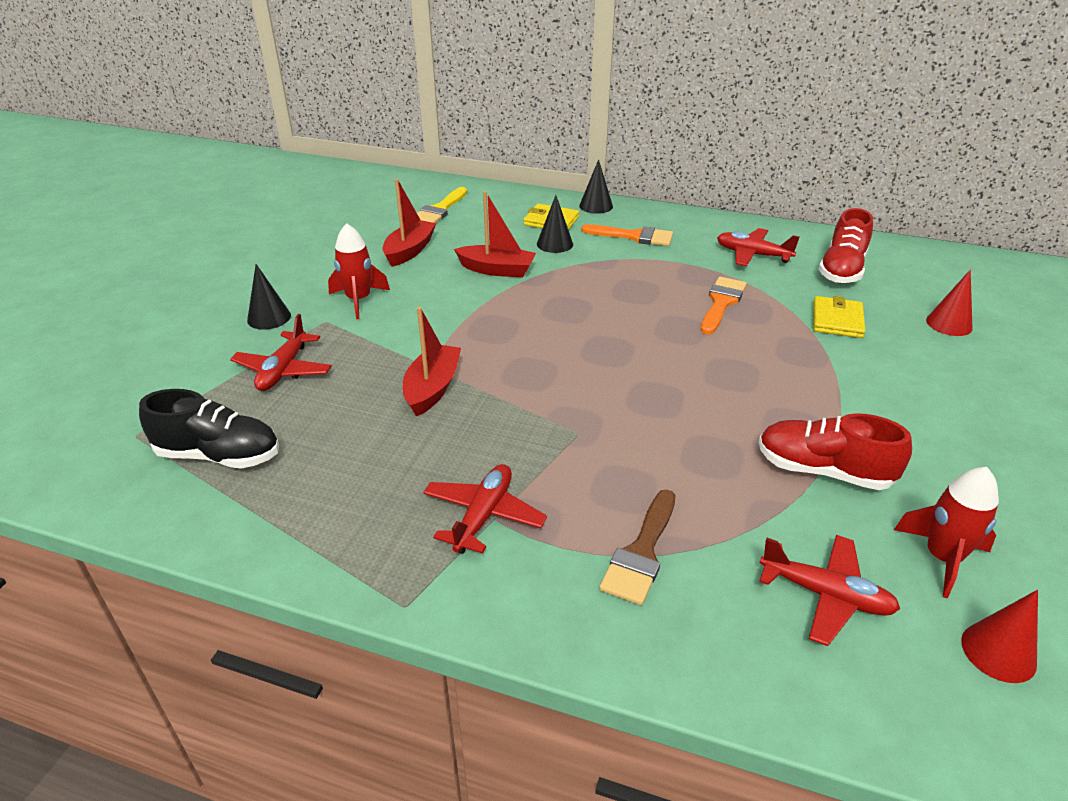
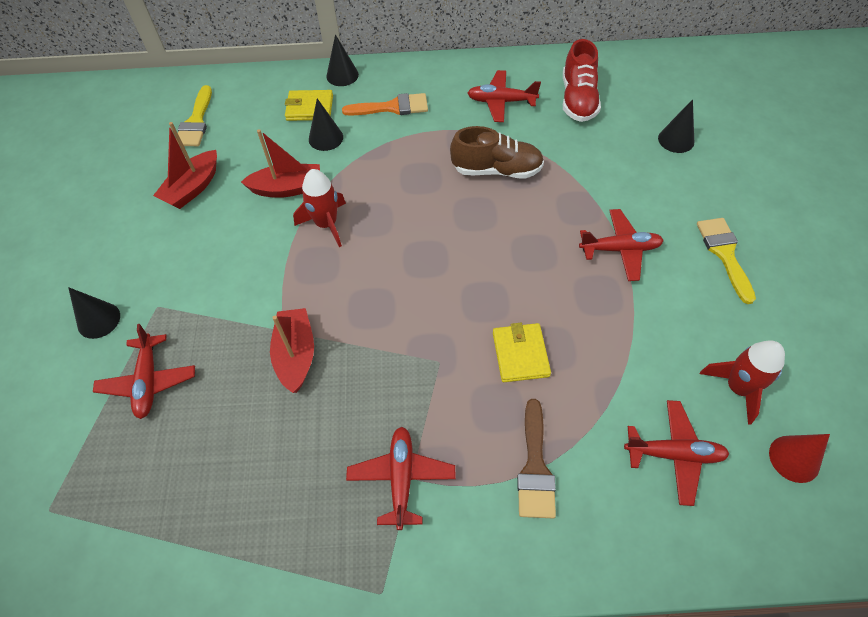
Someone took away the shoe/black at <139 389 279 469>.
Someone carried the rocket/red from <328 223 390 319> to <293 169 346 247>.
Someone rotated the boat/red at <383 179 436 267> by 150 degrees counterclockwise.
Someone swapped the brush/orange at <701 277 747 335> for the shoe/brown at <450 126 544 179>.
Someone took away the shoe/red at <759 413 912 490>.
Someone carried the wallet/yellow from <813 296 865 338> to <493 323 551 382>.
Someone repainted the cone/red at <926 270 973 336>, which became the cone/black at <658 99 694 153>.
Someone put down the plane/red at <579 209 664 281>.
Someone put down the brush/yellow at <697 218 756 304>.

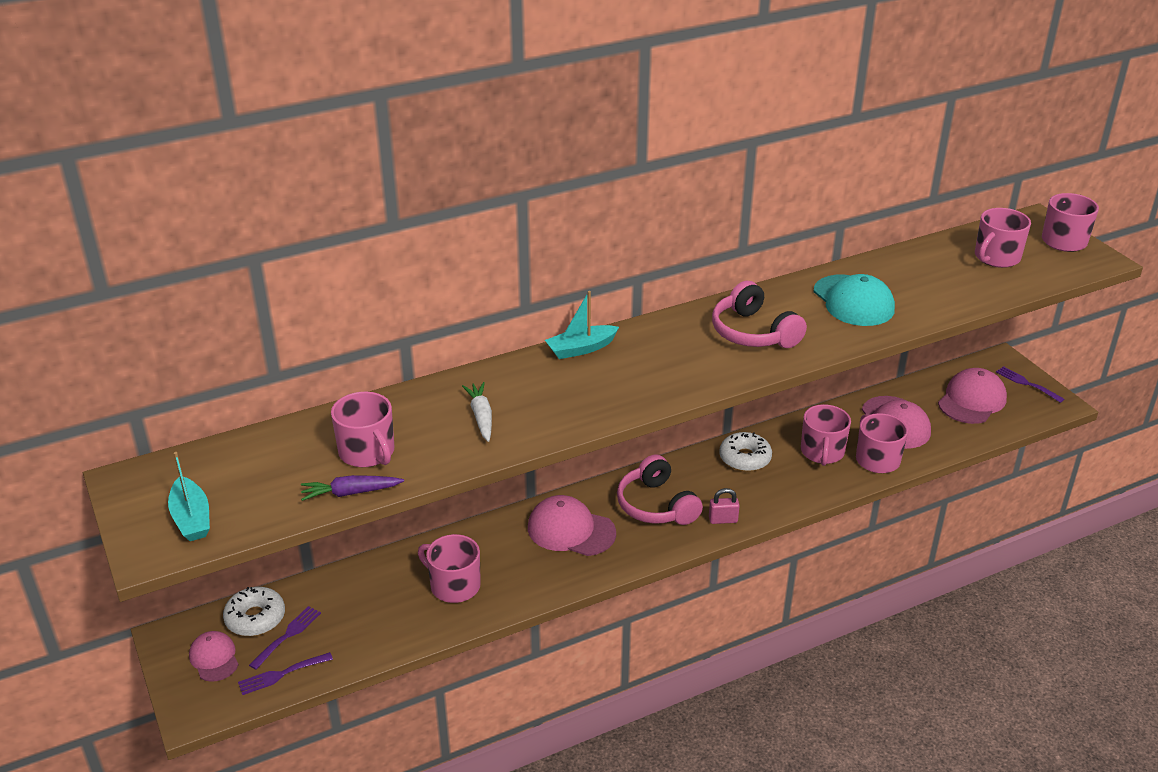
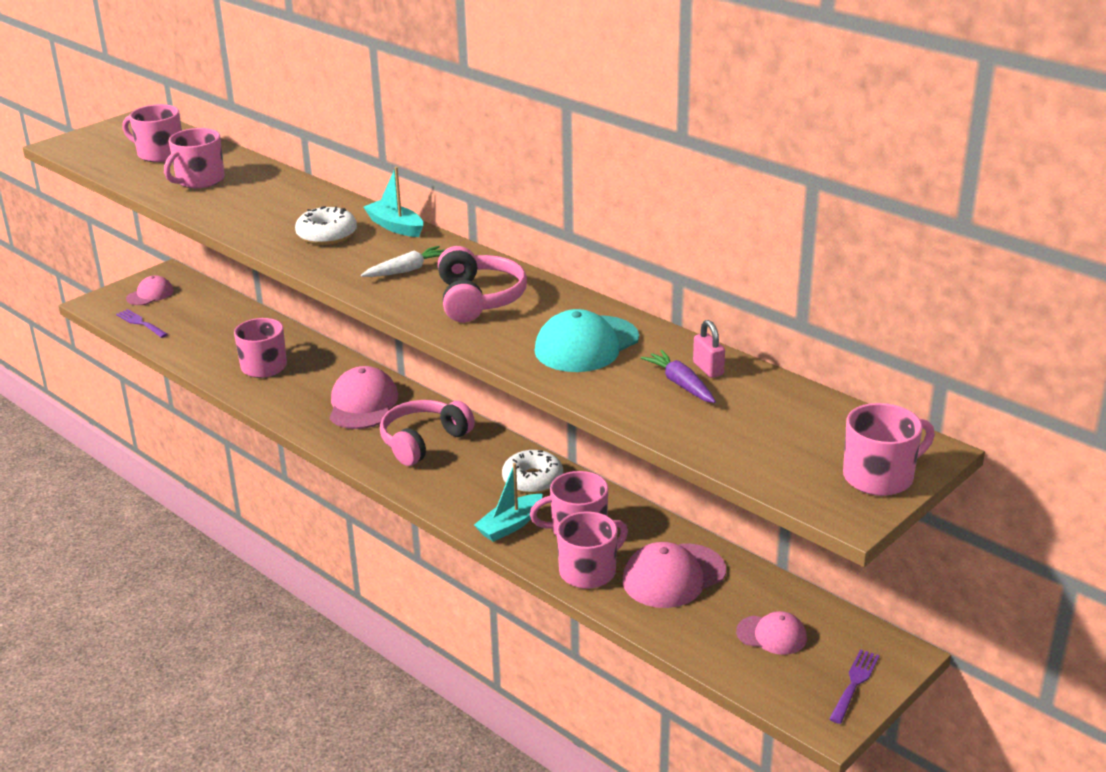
Someone carried the boat/turquoise from <168 452 210 541> to <474 463 543 542>.
Someone carried the donut/white from <223 587 285 636> to <295 206 357 245>.
Someone took away the fork/purple at <249 606 321 670>.
Someone carried the carrot/purple from <301 475 404 501> to <641 350 716 403>.
Someone carried the carrot/white from <462 382 492 442> to <361 246 445 277>.
Someone carried the padlock/pink from <709 488 740 524> to <693 320 725 378>.
Someone rotated the headphones/pink at <712 281 807 348> by 135 degrees clockwise.
Someone scaled the cap/pink at <938 368 1007 424> by 0.61.
Someone carried the mug/pink from <975 208 1031 268> to <122 104 182 162>.

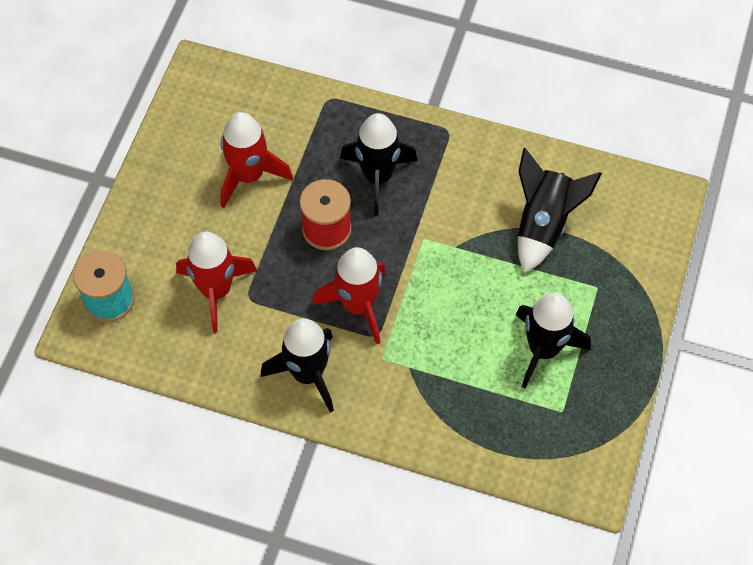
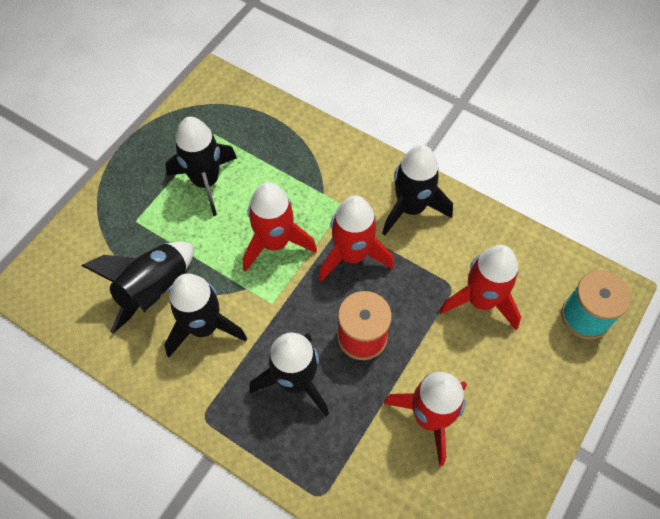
Someone put down the rocket/black at <164 273 247 357>.
Someone put down the rocket/red at <243 182 317 272>.

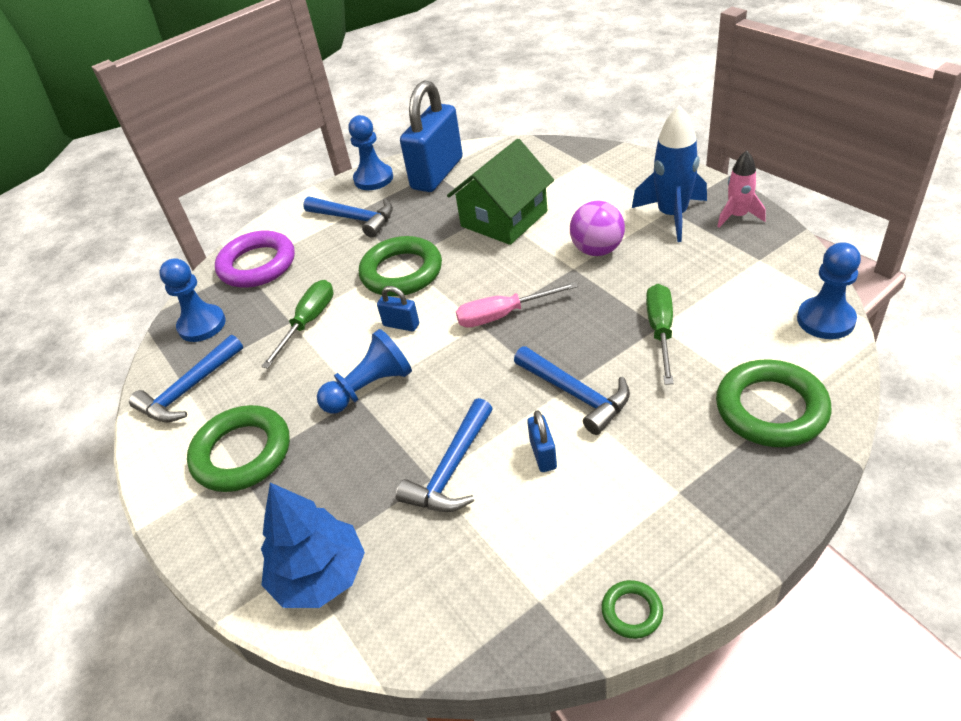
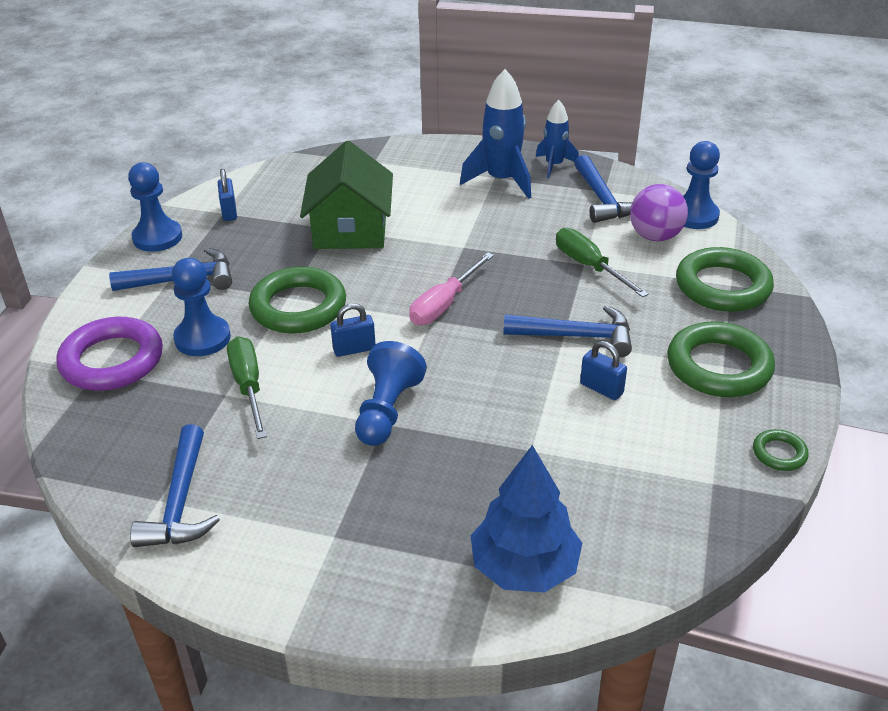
Someone carried the pawn/blue from <159 258 226 342> to <172 258 231 356>.
Someone carried the ring/green from <187 405 290 492> to <667 322 775 397>.
Someone carried the hammer/blue from <396 398 493 512> to <574 155 632 223>.
Someone scaled the padlock/blue at <400 80 463 192> by 0.43.
Someone carried the ball/purple from <570 201 625 256> to <630 184 688 241>.
Someone repainted the rocket/pink at <717 151 766 228>, which became the rocket/blue at <536 100 579 178>.

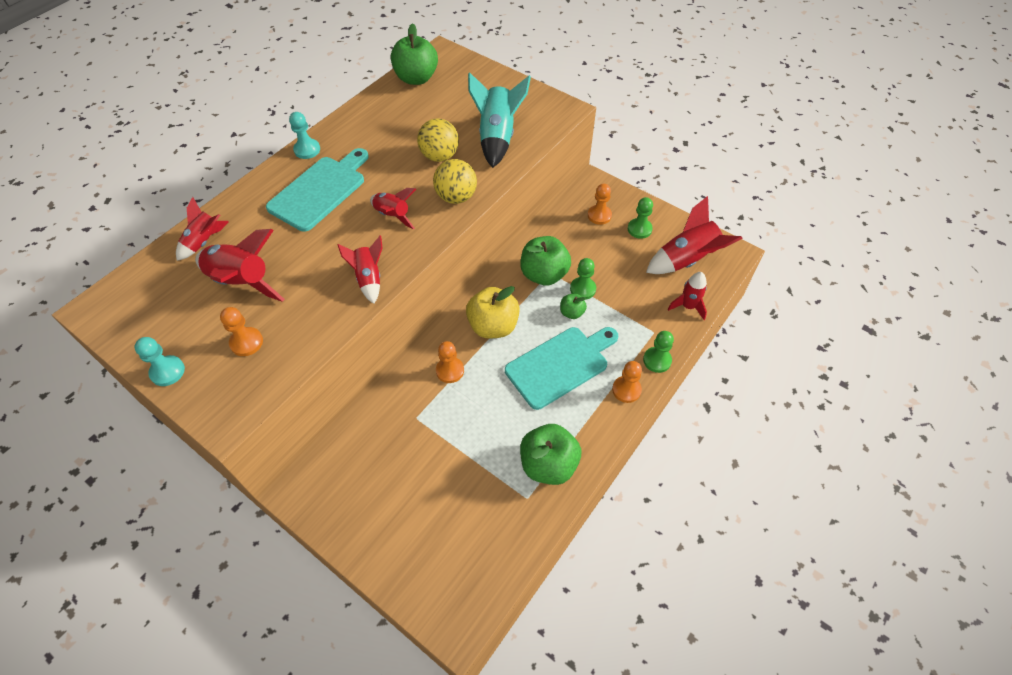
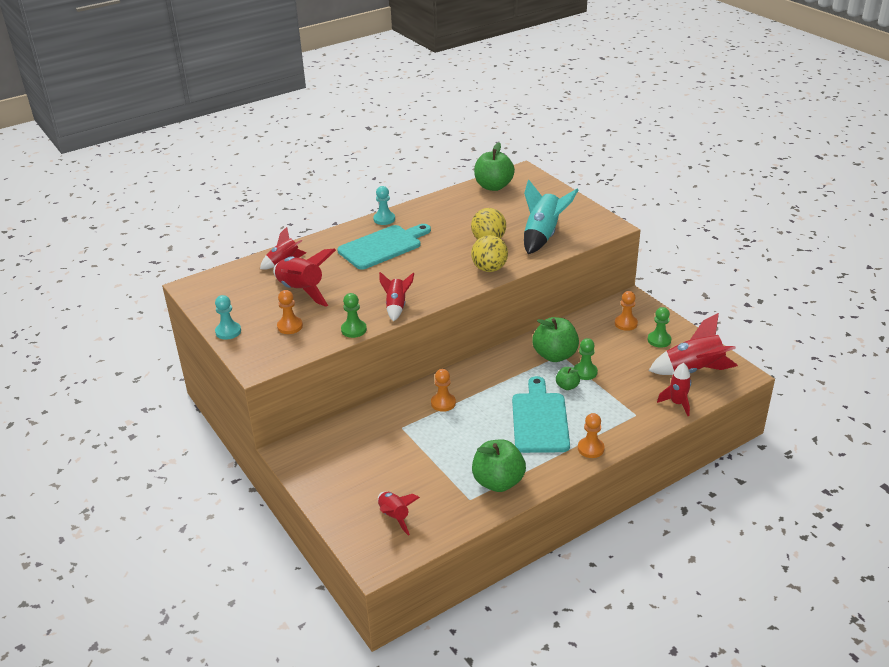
Someone carried the rocket/red from <370 188 416 229> to <378 492 420 535>.
Someone took away the apple/yellow at <466 286 520 339>.
Someone rotated the cutting board/turquoise at <505 327 618 410> by 75 degrees counterclockwise.
Someone carried the pawn/green from <643 331 674 373> to <341 293 367 338>.

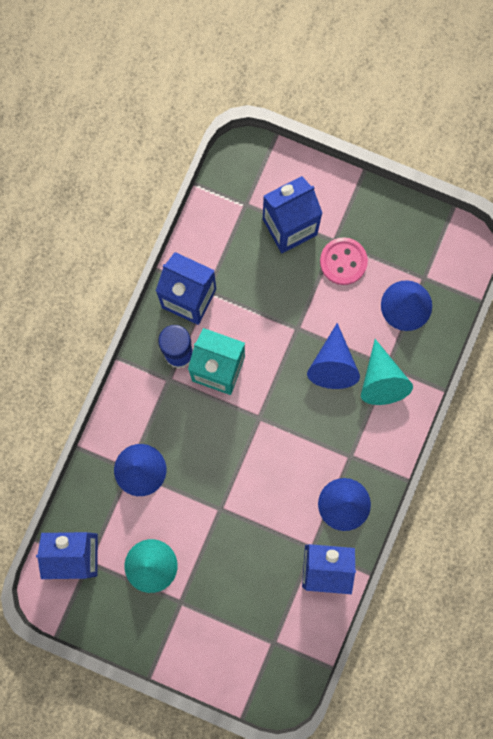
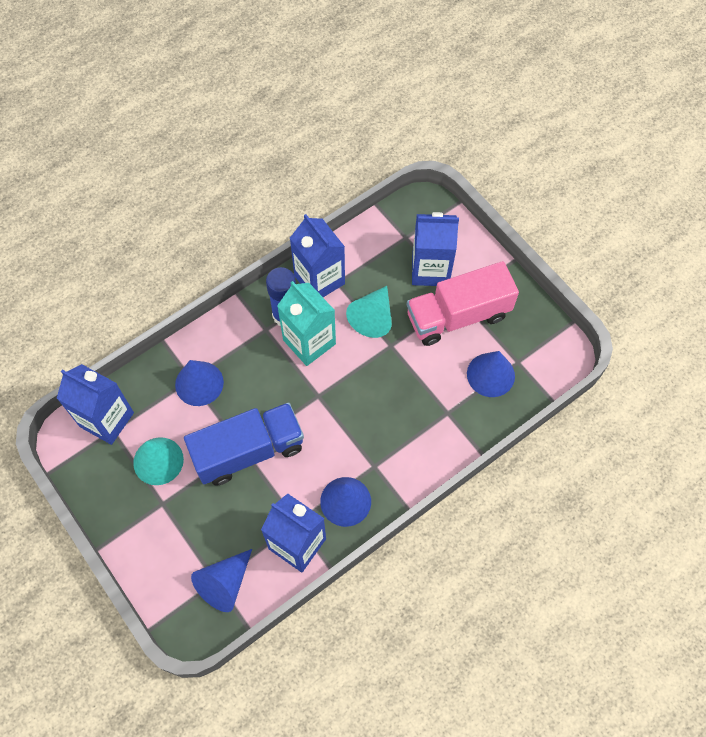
Someone carried the cone/blue from <307 323 360 389> to <191 549 252 612>.
Someone swapped the button/pink at <320 237 368 285> for the truck/pink at <407 261 519 346>.
Someone carried the cone/turquoise from <361 339 413 405> to <346 286 392 338>.
Someone put down the truck/blue at <184 402 304 485>.

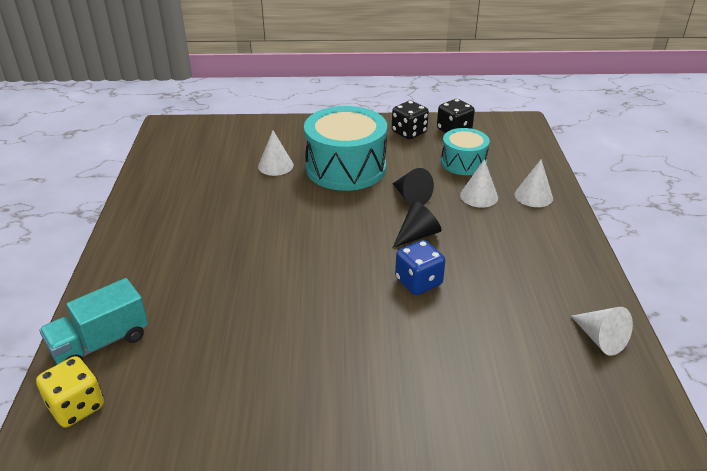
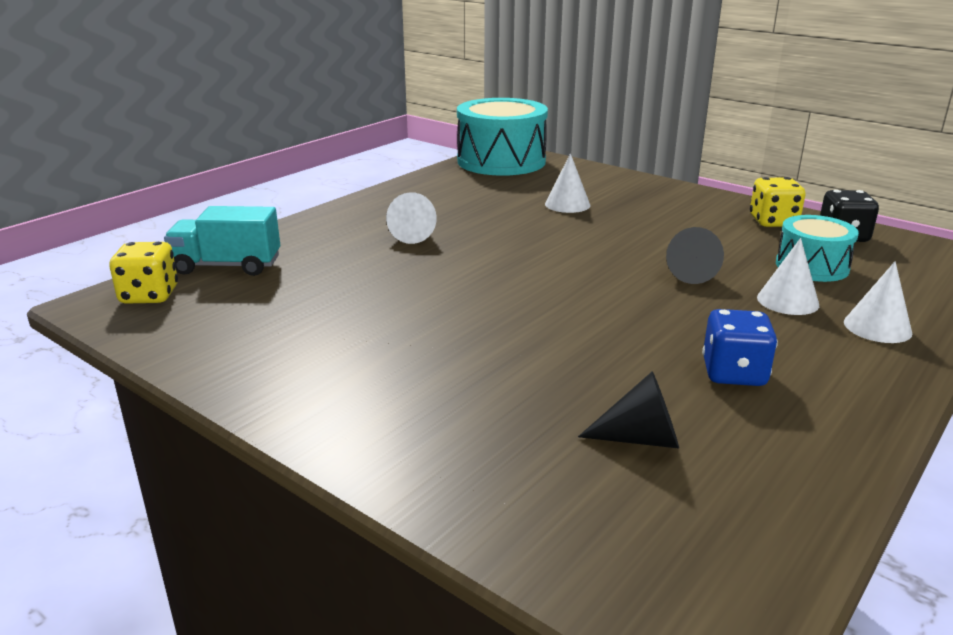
Someone carried the drum/turquoise from <304 106 387 191> to <457 98 548 176>.
Someone repainted the dice/black at <392 101 429 139>, which became the dice/yellow at <750 177 806 227>.
Someone carried the cone/black from <393 201 442 248> to <578 372 679 448>.
Someone carried the dice/blue from <395 240 445 295> to <702 309 778 386>.
Someone carried the cone/white from <571 307 633 356> to <386 192 437 244>.

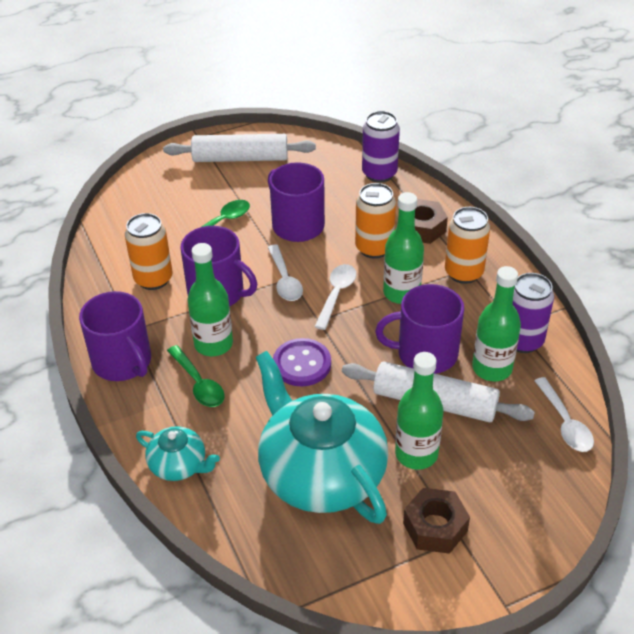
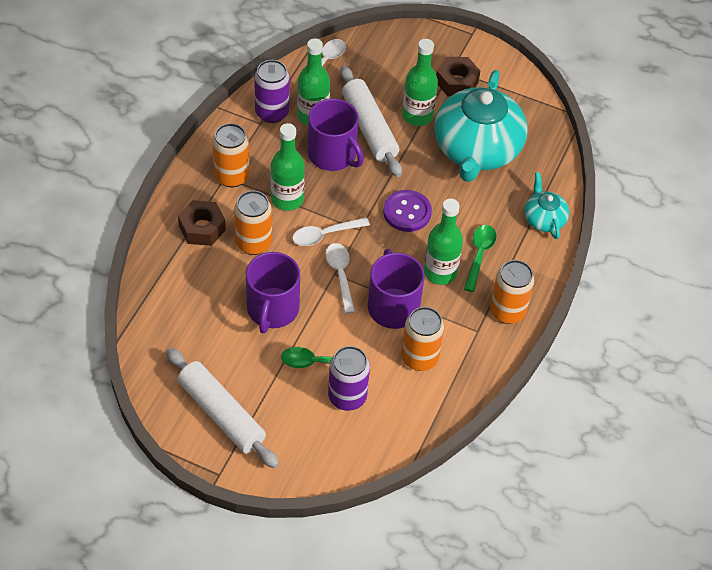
Someone swapped the mug/purple at <79 291 151 381> for the can/orange at <490 260 534 324>.
Someone rotated the spoon/white at <267 244 303 301> by 45 degrees counterclockwise.
Someone carried the can/purple from <362 111 400 183> to <328 346 370 411>.

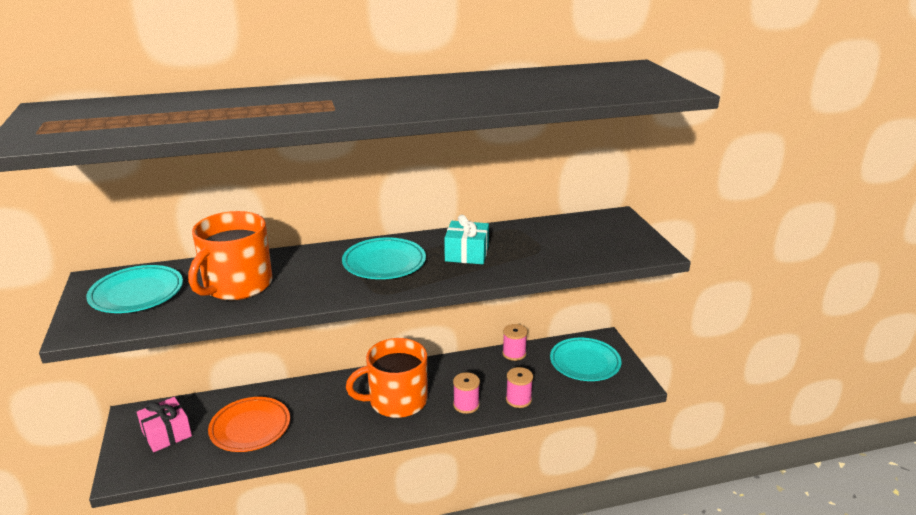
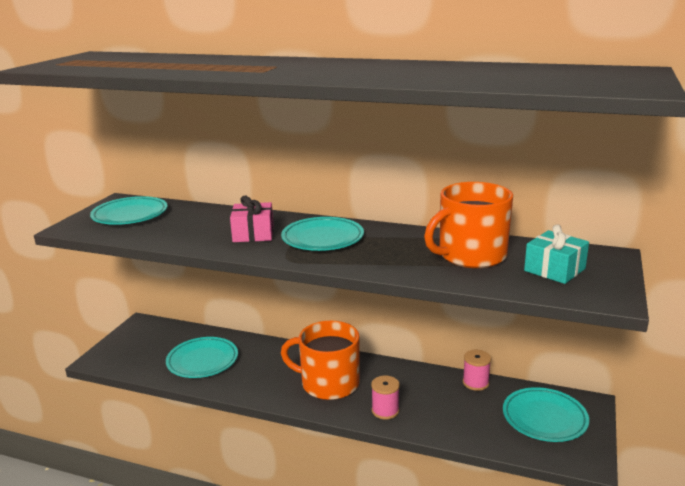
Someone carried the gift/pink from <137 397 192 452> to <230 196 273 242>.
Someone carried the mug/orange from <188 211 273 300> to <424 182 513 268>.
Someone repainted the plate/orange at <208 397 290 452>, which became the plate/turquoise at <166 337 238 378>.
Someone carried the gift/turquoise from <444 215 489 264> to <524 225 589 284>.
Someone took away the spool/pink at <506 367 533 408>.

